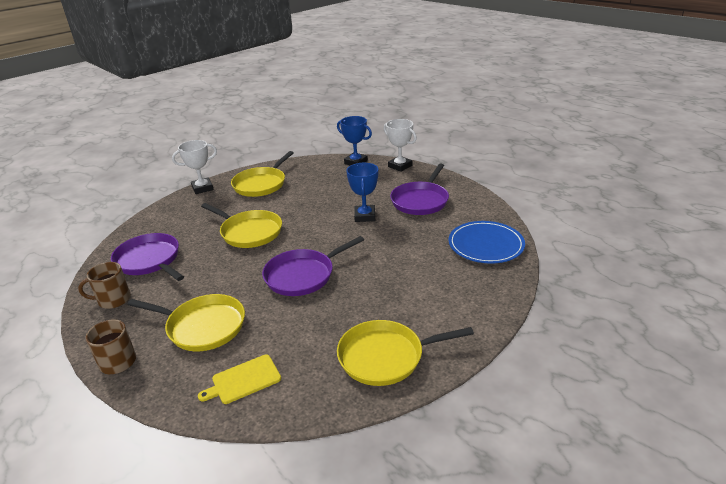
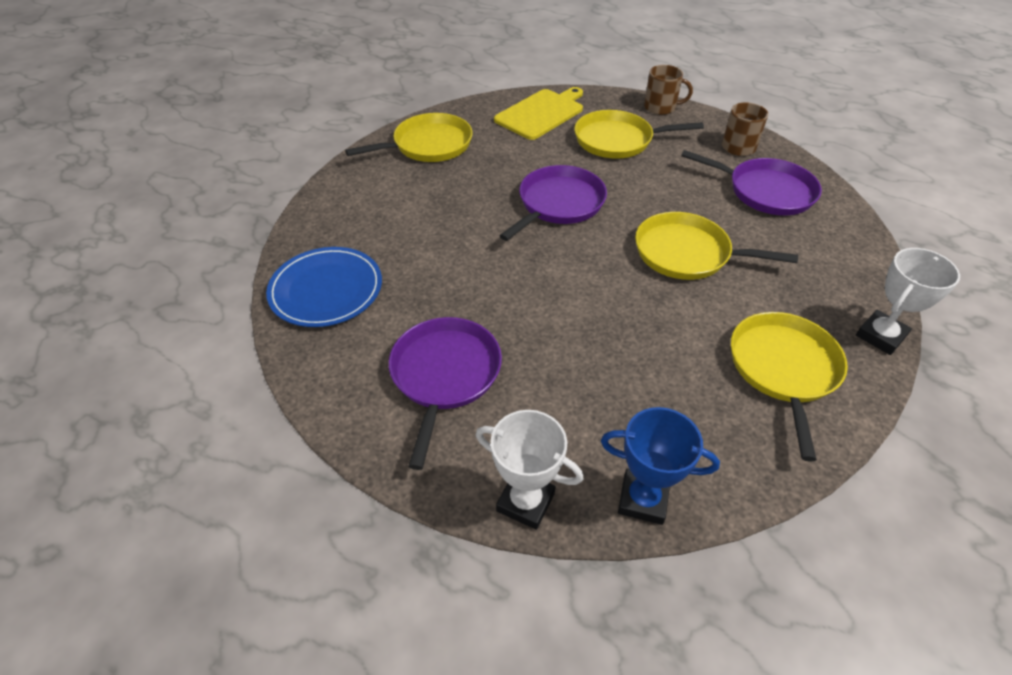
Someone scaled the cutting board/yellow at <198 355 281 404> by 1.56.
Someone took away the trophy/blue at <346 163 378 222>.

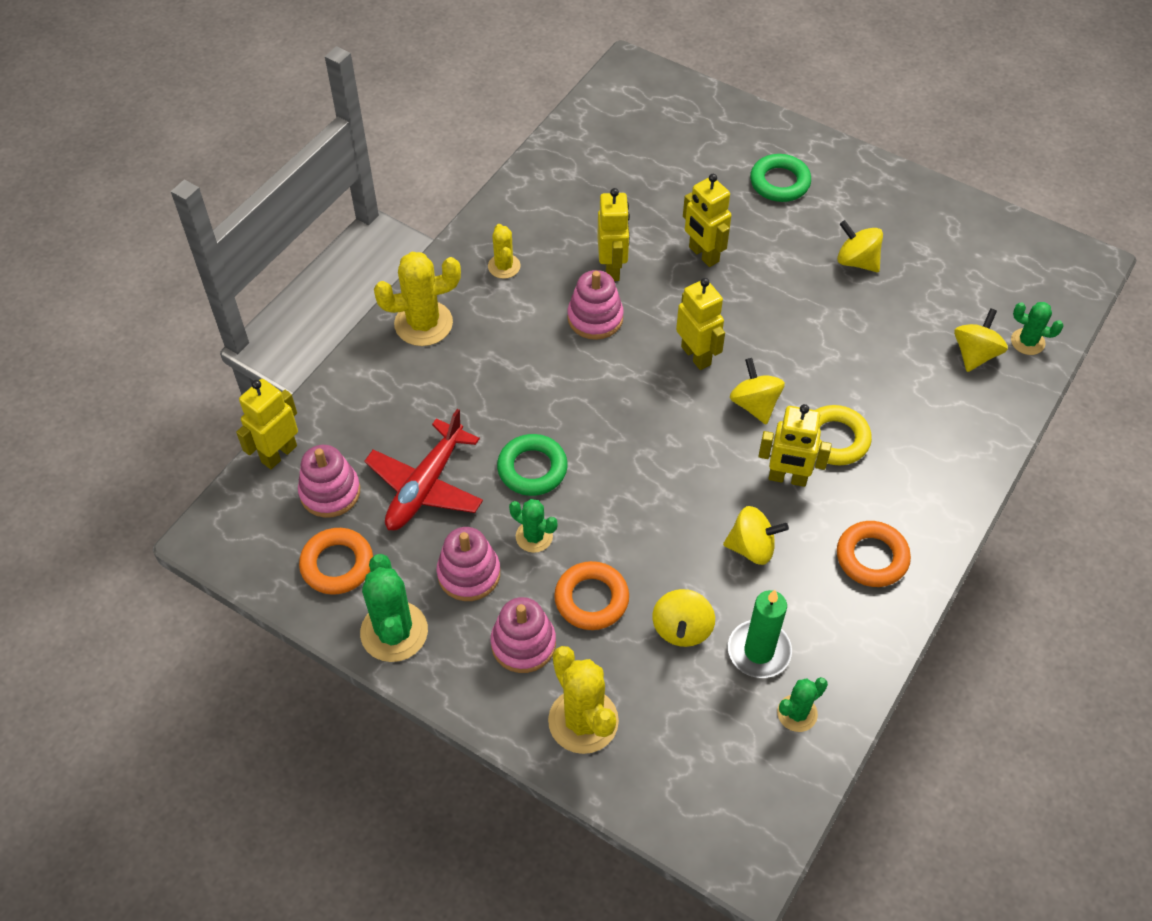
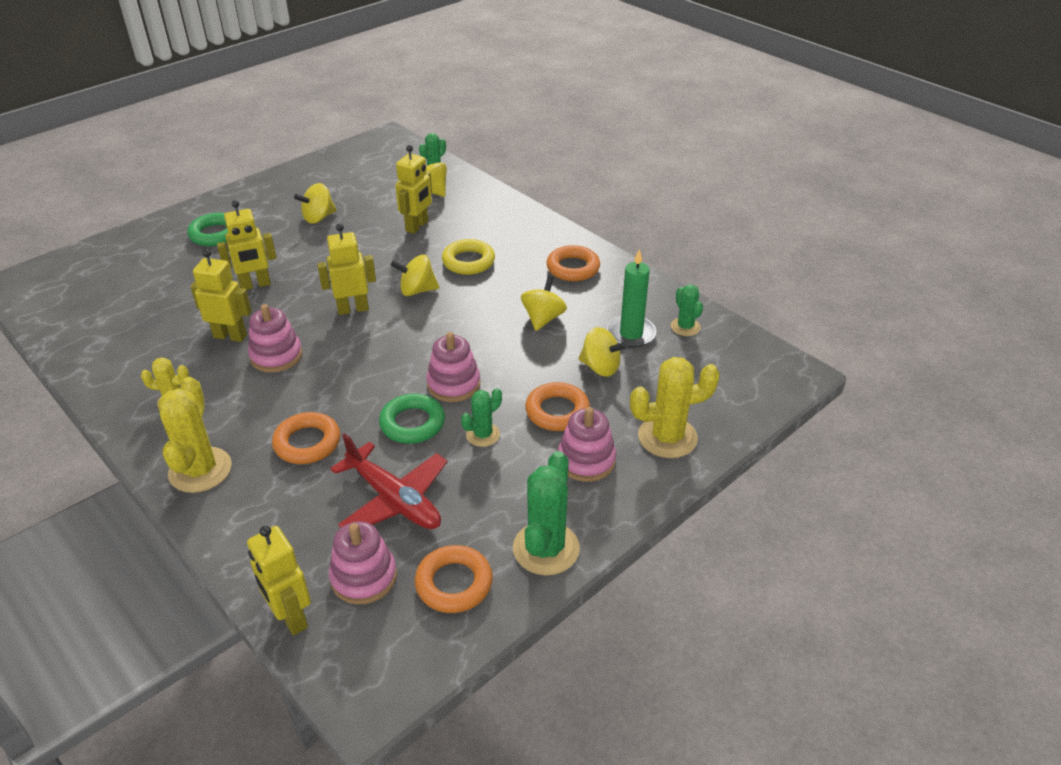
Someone rotated the cactus/green at <360 554 428 662> by 75 degrees counterclockwise.
Someone carried the stacking toy/pink from <437 527 500 601> to <426 332 480 402>.
Someone carried the robot/yellow from <759 404 832 487> to <395 145 432 234>.
Someone put down the ring/orange at <272 412 340 464>.

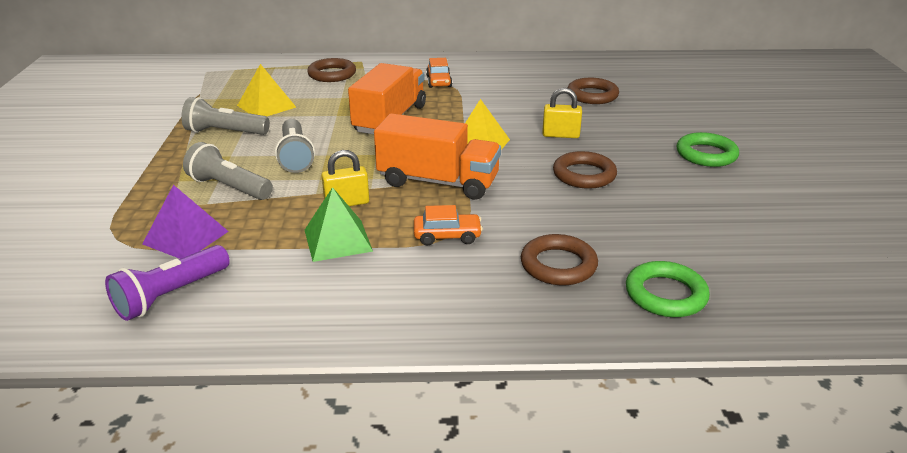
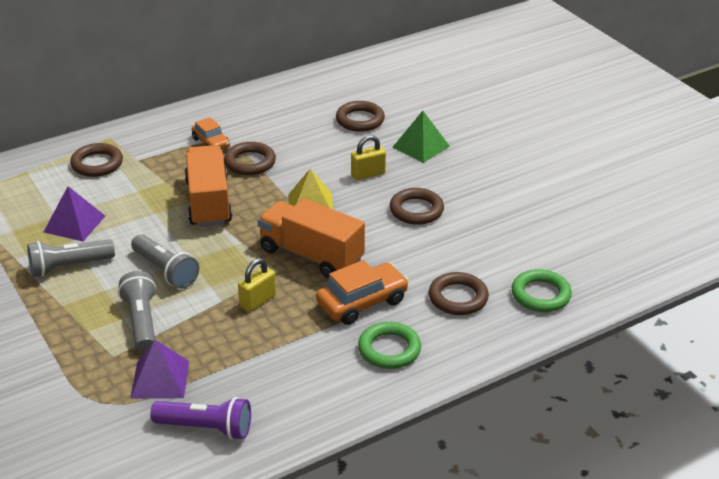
Someone rotated the flashlight/purple at <105 245 230 321> by 90 degrees counterclockwise.
Someone rotated the flashlight/grey at <183 142 273 200> by 75 degrees clockwise.
Someone repainted the pyramid/yellow at <237 64 296 116>, which became the pyramid/purple at <44 186 105 241>.
Someone carried the pyramid/green from <305 187 373 262> to <393 111 450 163>.
Someone rotated the truck/orange at <374 113 501 200> by 135 degrees counterclockwise.
Someone scaled the car/orange at <414 205 483 246> by 1.62.
Someone carried the ring/green from <677 132 739 167> to <358 322 421 369>.
Someone put down the ring/brown at <224 142 276 175>.

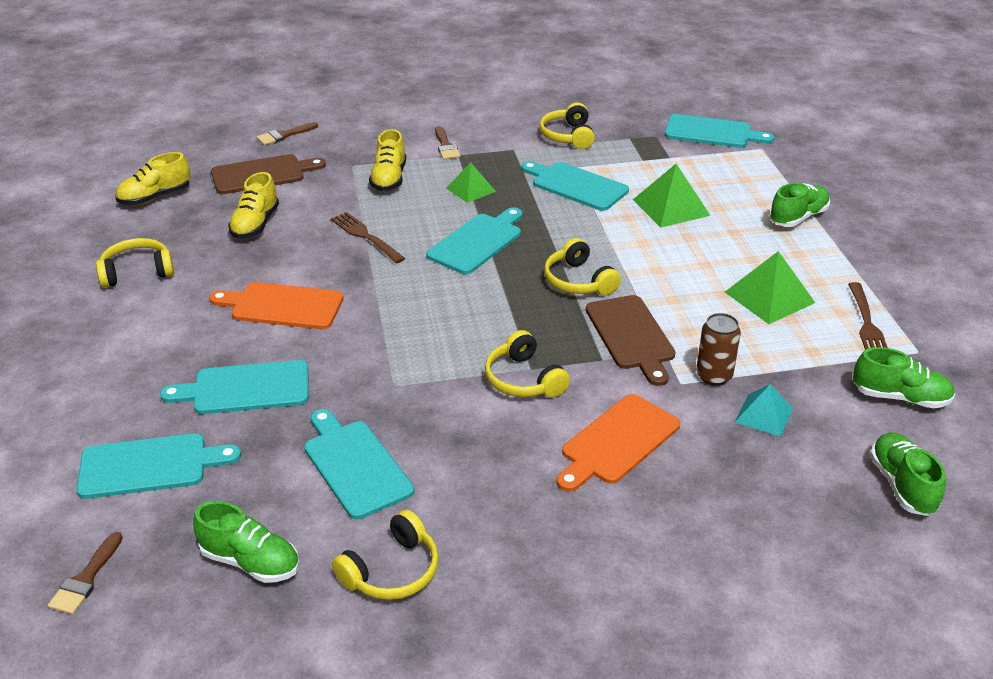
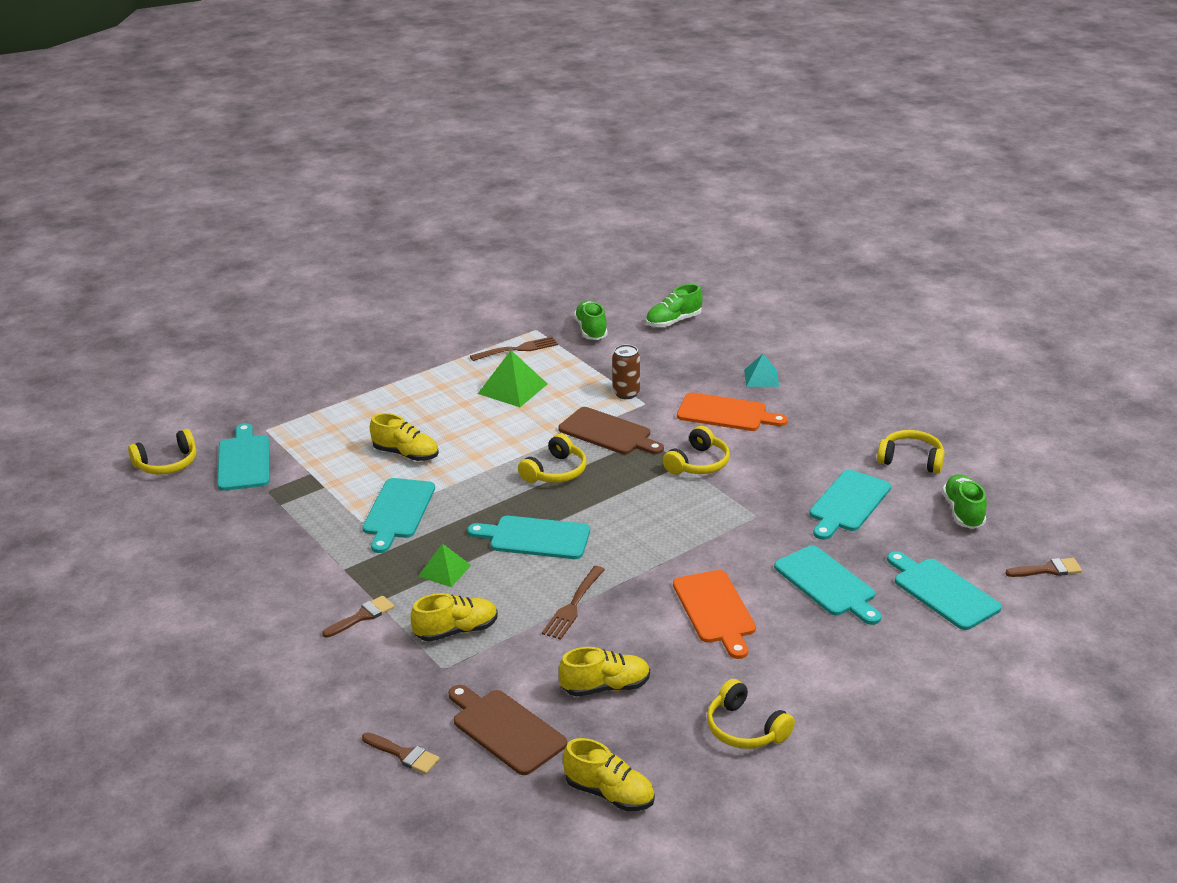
Someone carried the headphones/yellow from <540 103 595 149> to <128 429 197 475>.
Someone rotated the cutting board/brown at <586 295 676 386> by 75 degrees clockwise.
Someone swapped the pyramid/green at <633 164 711 228> for the shoe/yellow at <370 413 439 461>.
Someone carried the pyramid/turquoise from <735 384 793 437> to <744 354 779 387>.
Someone took away the shoe/green at <769 183 830 227>.

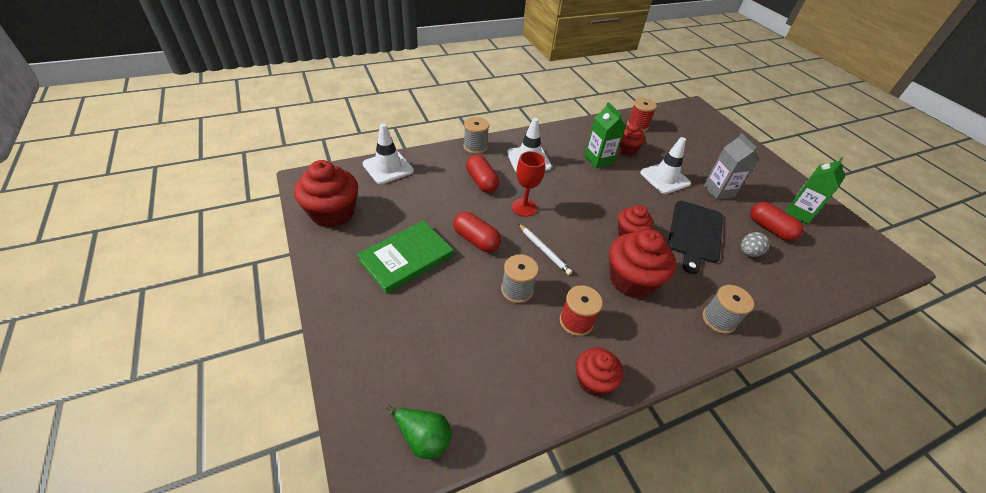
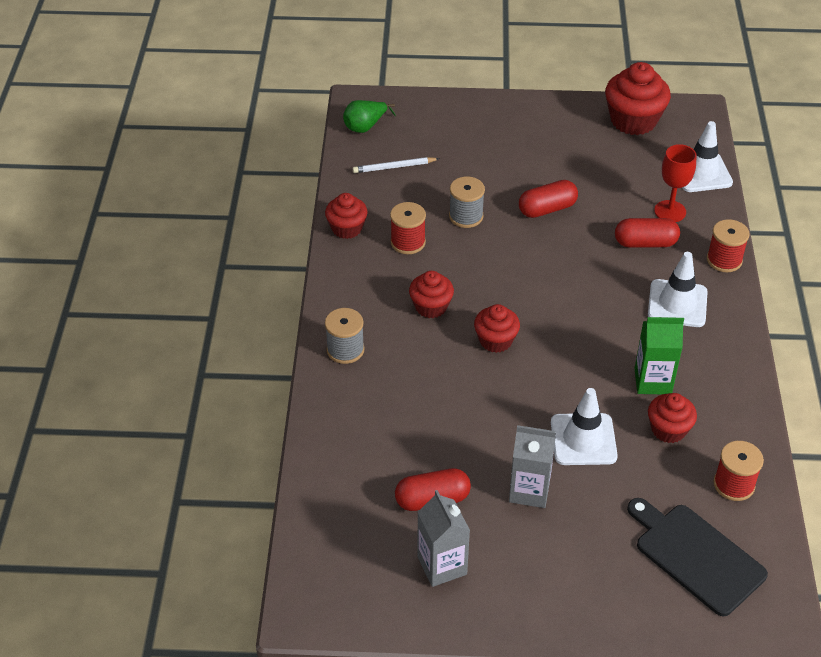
Someone took away the book/green at <357 220 454 294>.
Someone repainted the spool/grey at <464 117 489 154>, which became the spool/red at <707 219 750 272>.
Someone carried the goblet/red from <512 151 545 217> to <654 144 697 222>.
Someone carried the pencil/white from <518 224 572 275> to <353 157 440 173>.
Someone scaled the cupcake/red at <609 229 676 298> by 0.60.
Someone carried the cutting board/black from <668 201 723 274> to <627 498 768 616>.
Someone took away the egg/grey at <741 232 770 257>.
Someone repainted the carton/green at <785 157 845 224>, which became the carton/grey at <417 490 470 587>.

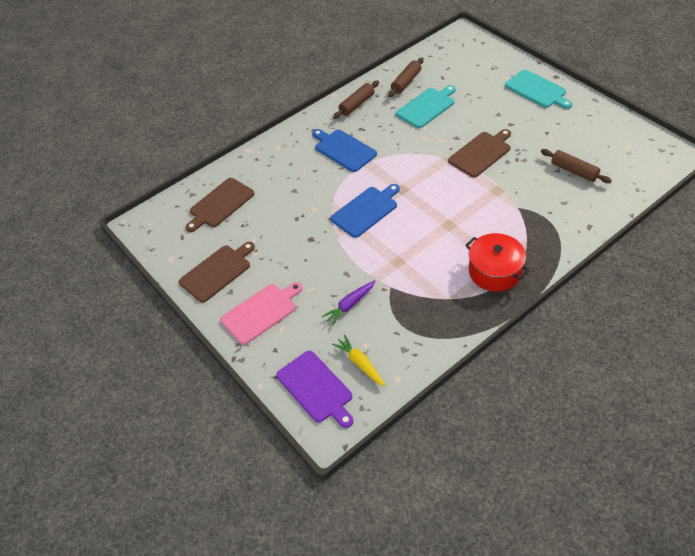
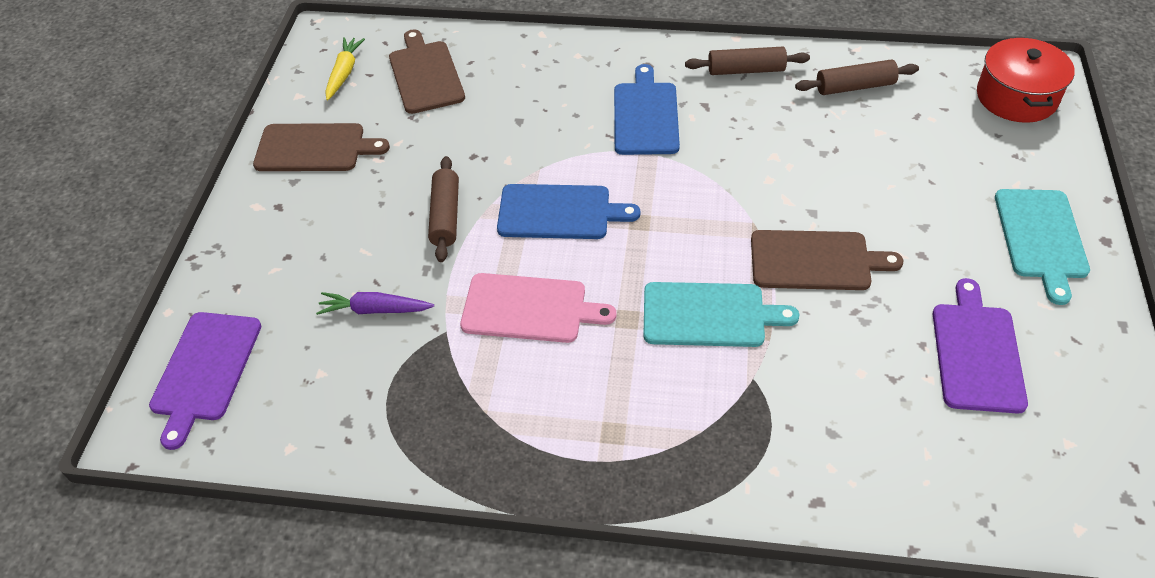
Someone rotated the cutting board/brown at <186 178 255 232> by 75 degrees clockwise.
Someone carried the cutting board/pink from <221 282 303 345> to <460 273 616 343>.
Someone carried the carrot/yellow from <332 335 385 386> to <325 37 365 101>.
Someone carried the cutting board/turquoise from <396 85 456 128> to <643 282 799 347>.
Someone carried the pot/red from <465 233 530 292> to <977 37 1075 123>.
Someone carried the rolling pin/brown from <541 149 612 183> to <428 156 459 262>.
Someone put down the cutting board/purple at <933 278 1028 414>.

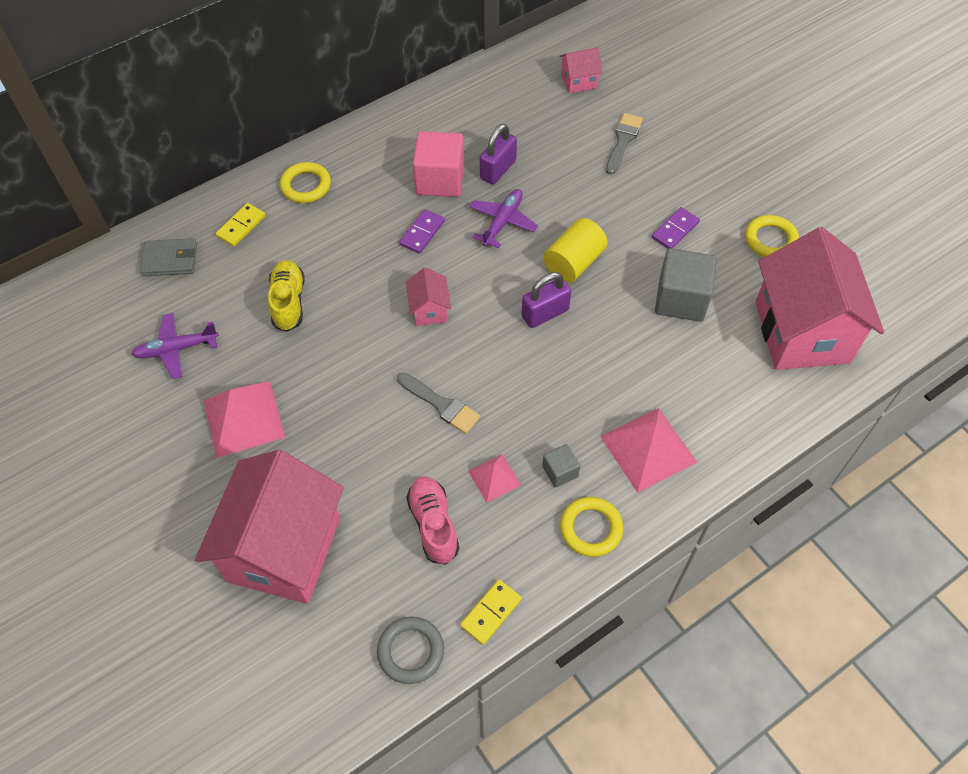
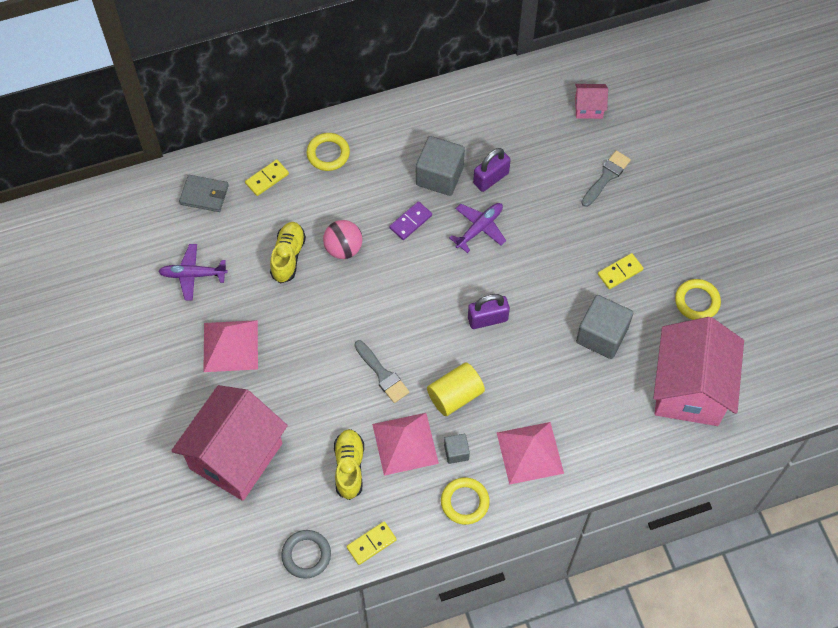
Someone took away the house/pink at <406 267 451 326>.
Someone repainted the shoe/pink at <406 476 459 565>, which became the shoe/yellow at <334 429 364 500>.
Someone repainted the cube/pink at <413 131 464 197>, which became the cube/grey at <416 136 465 196>.
Someone scaled the pyramid/pink at <468 454 521 503> by 1.80.
Someone carried the cylinder/yellow from <544 218 608 283> to <427 362 485 416>.
Someone repainted the domino/purple at <652 207 700 249>, which became the domino/yellow at <598 253 644 289>.
Someone put down the ball/pink at <323 220 362 259>.

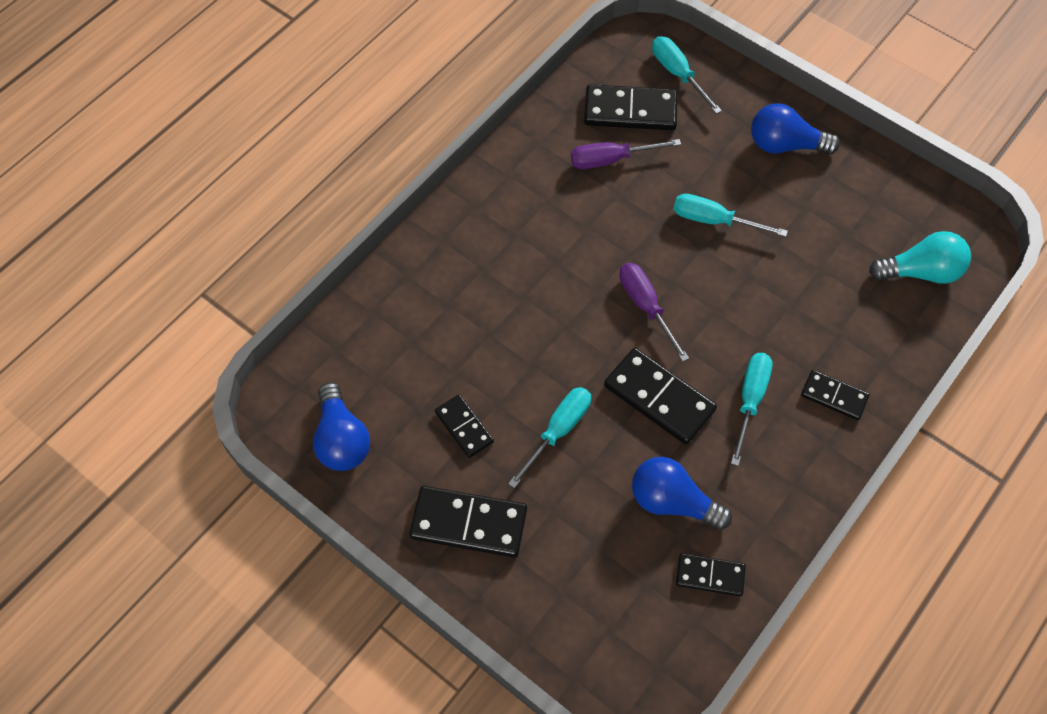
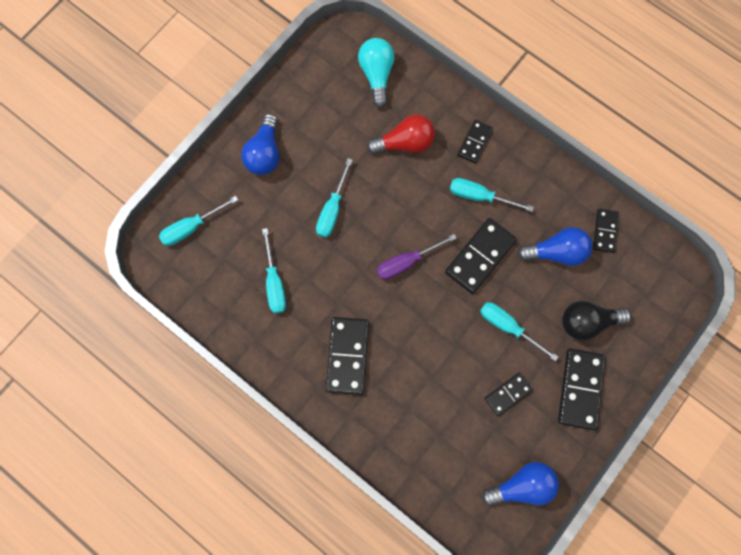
Someone repainted the screwdriver/purple at <571 139 681 169>, which became the screwdriver/turquoise at <262 228 286 313>.
Someone carried the domino/black from <584 84 677 131> to <326 317 369 395>.
Someone rotated the light bulb/blue at <632 457 732 530> by 120 degrees counterclockwise.
Someone put down the light bulb/red at <367 115 435 154>.
Someone put down the light bulb/black at <562 301 631 341>.

